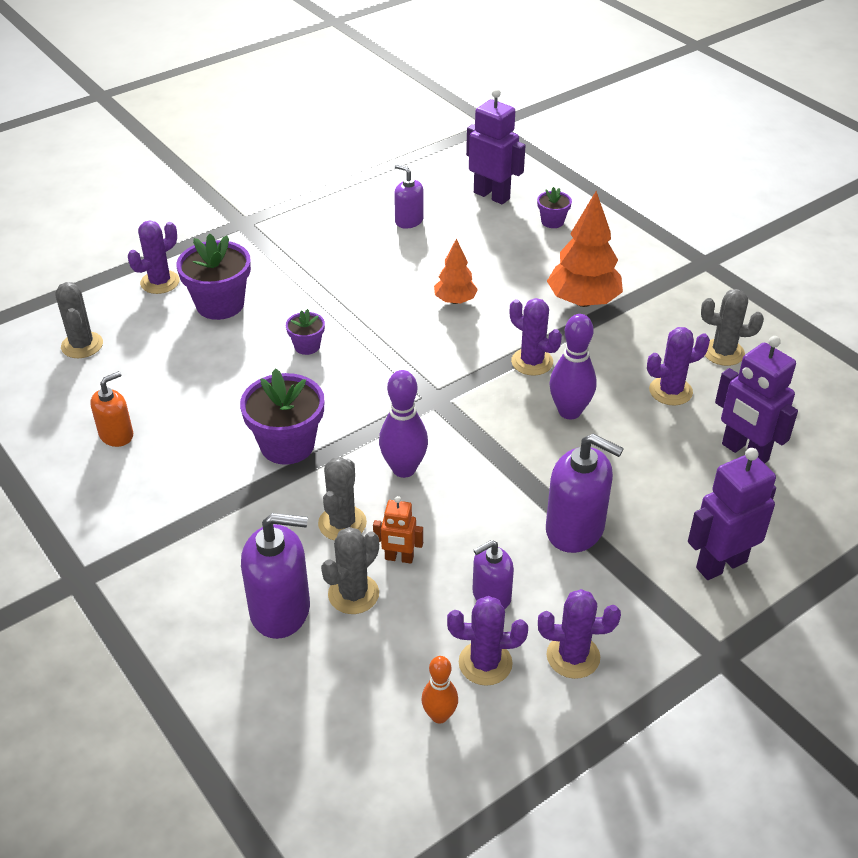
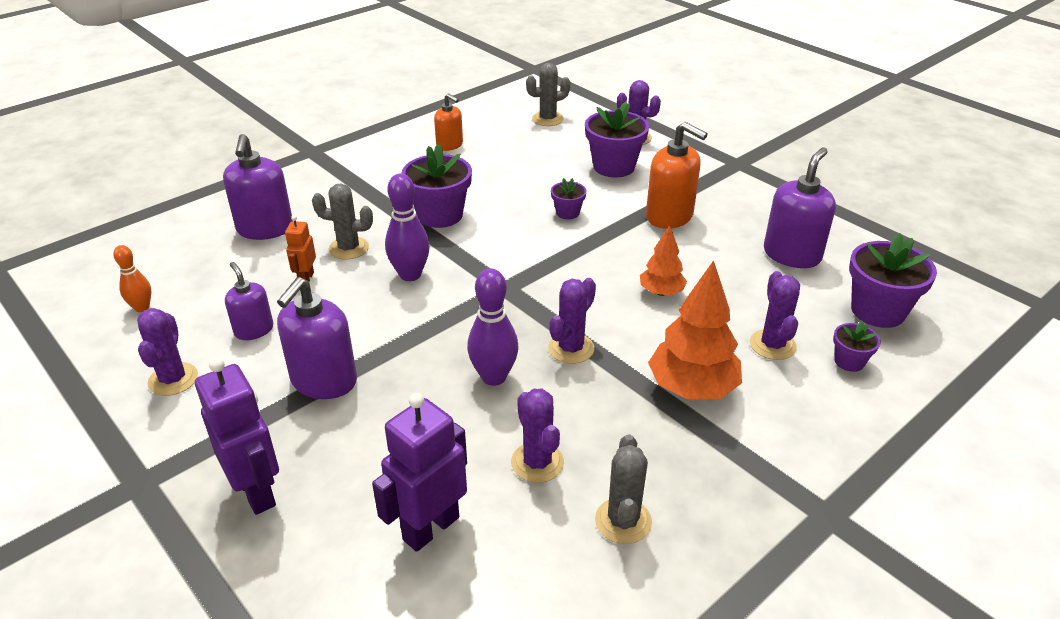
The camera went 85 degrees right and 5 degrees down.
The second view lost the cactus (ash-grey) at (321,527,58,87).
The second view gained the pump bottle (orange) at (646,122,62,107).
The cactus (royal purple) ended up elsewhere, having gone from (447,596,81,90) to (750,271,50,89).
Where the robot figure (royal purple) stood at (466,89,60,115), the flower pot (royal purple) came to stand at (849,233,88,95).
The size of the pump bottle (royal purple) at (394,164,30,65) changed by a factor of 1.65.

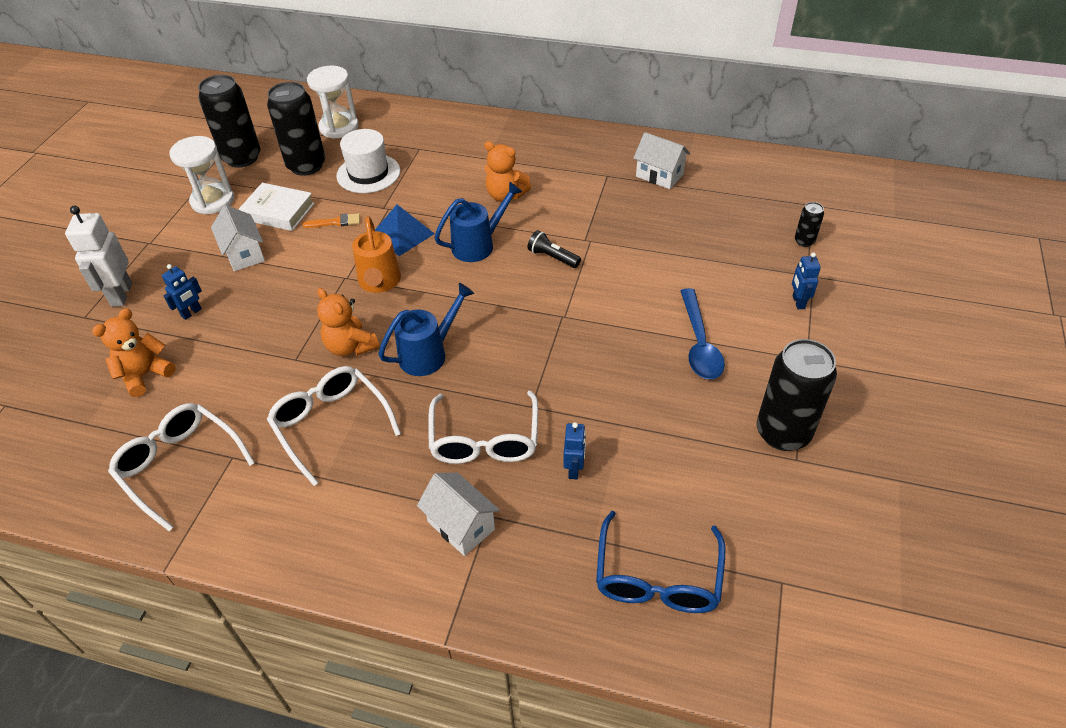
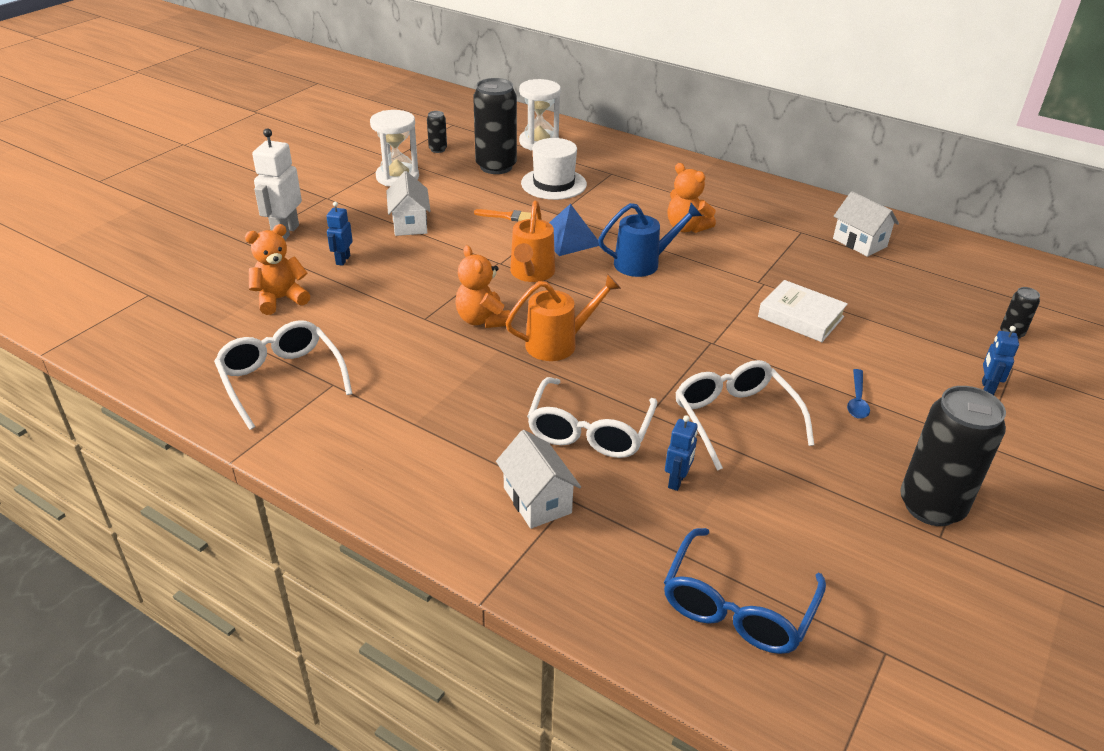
The camera went 15 degrees right and 10 degrees down.
The second view lost the pocket torch (black) at (527,230,54,38).
The book (snow-white) ended up elsewhere, having gone from (238,183,77,48) to (758,280,90,62).
The spectacles (snow-white) ended up elsewhere, having gone from (267,366,134,120) to (675,360,139,111).
What was the sprinkling can (royal blue) at (378,283,96,93) turned into the sprinkling can (orange) at (506,274,115,87).
The robot figure (royal blue) at (162,264,40,56) ended up facing another way, 135 degrees clockwise from before.
The size of the tin (black) at (198,75,63,93) changed by a factor of 0.46.
The size of the tablespoon (royal blue) at (681,288,44,91) changed by a factor of 0.56.

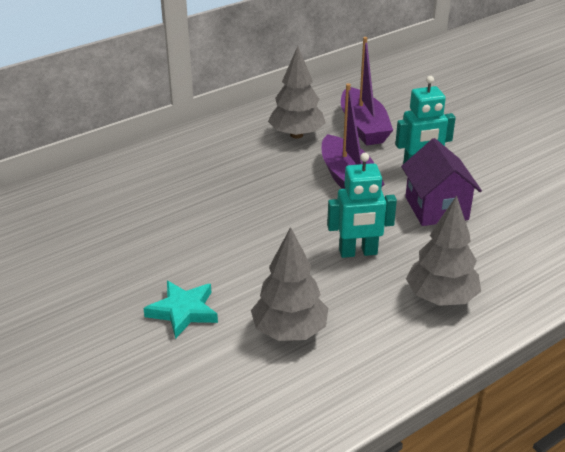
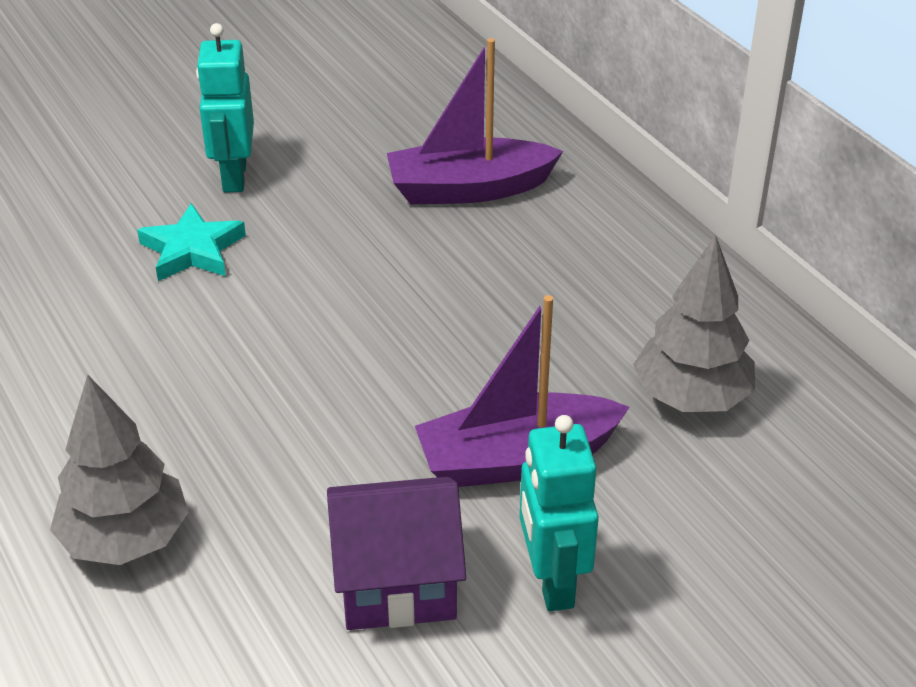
The camera went 95 degrees right and 5 degrees up.
The second view lost the tree (ash-grey) at (251,227,77,114).
The robot figure (turquoise) ended up elsewhere, having gone from (327,153,70,105) to (196,23,58,169).
The sailboat (royal purple) ended up elsewhere, having gone from (341,37,52,108) to (387,38,176,166).

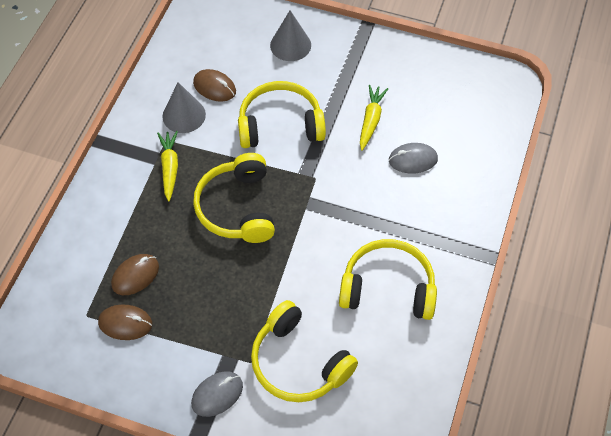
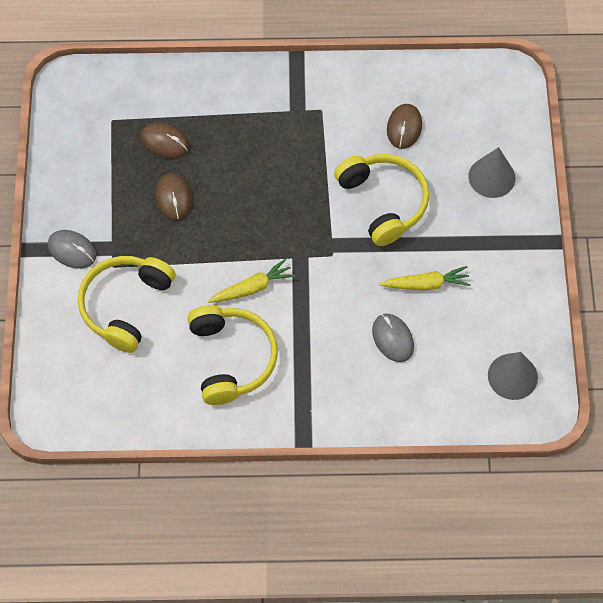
The camera went 70 degrees right and 5 degrees up.
The second view lost the headset (bright yellow) at (193,153,82,90).
The mouse (dark brown) ended up elsewhere, having gone from (98,304,54,36) to (155,173,37,47).
The root vegetable (bright yellow) ended up elsewhere, having gone from (157,131,21,70) to (208,258,87,45).
The cone shape (ash-grey) ended up elsewhere, having gone from (162,82,44,51) to (488,352,50,48).

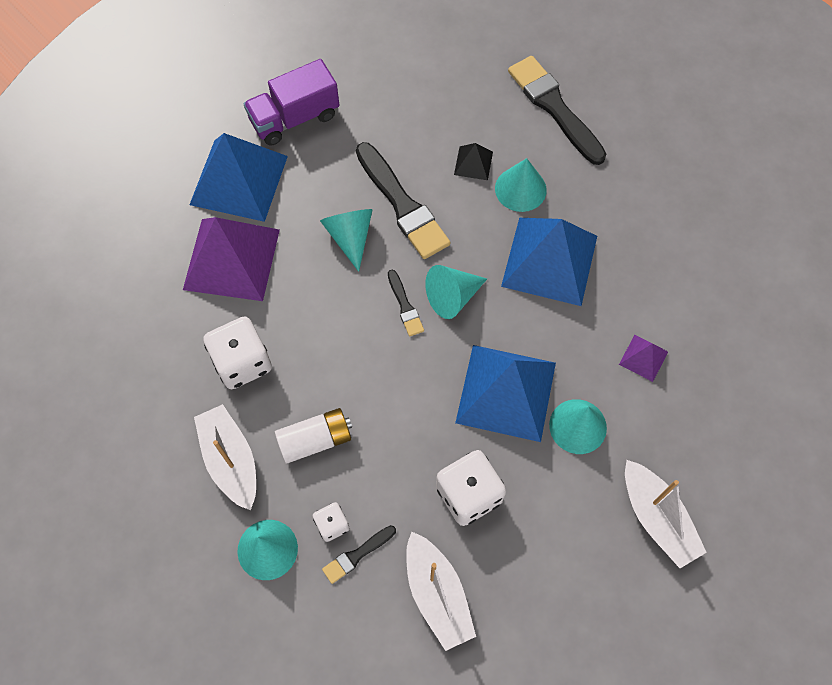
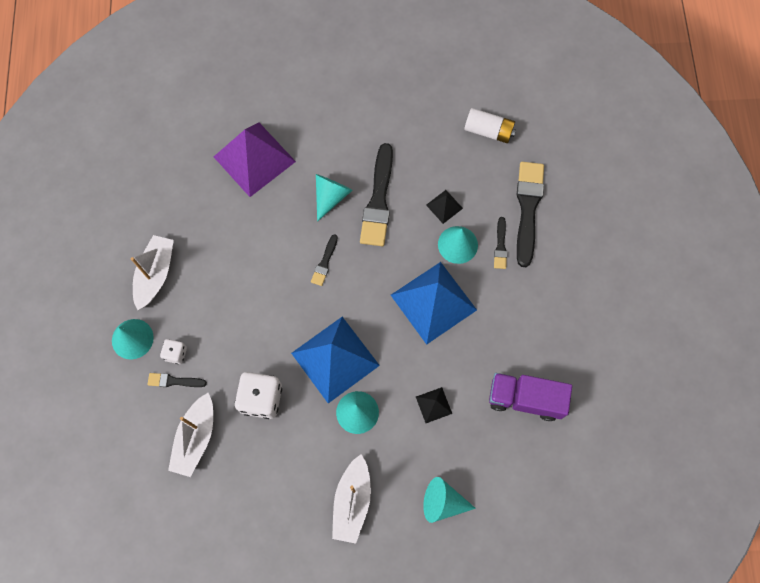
The camera went 40 degrees right and 5 degrees up.
The second view lost the solid pyramid (royal blue) at (189,133,99,89).
The second view lost the game die (snow-white) at (203,316,69,73).
The second view gained the paintbrush (black) at (494,217,13,52).
The lorry (royal purple) ended up elsewhere, having gone from (243,59,96,87) to (489,373,83,48).
The power cell (snow-white) ended up elsewhere, having gone from (275,408,77,56) to (464,108,52,35).
The cone shape (turquoise) ended up elsewhere, having gone from (425,265,62,54) to (423,477,53,46).
What was the solid pyramid (royal purple) at (619,335,49,47) turned into the solid pyramid (black) at (416,387,36,36).

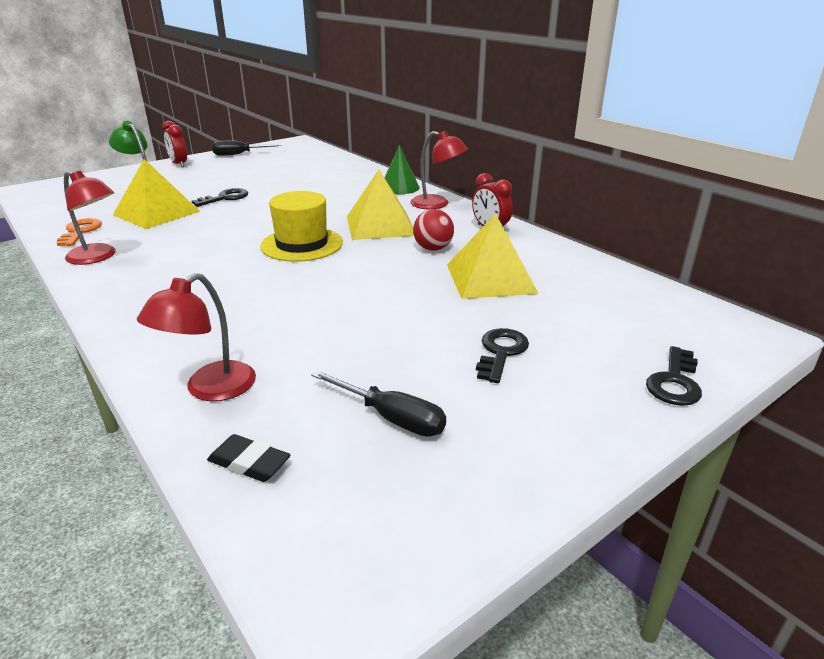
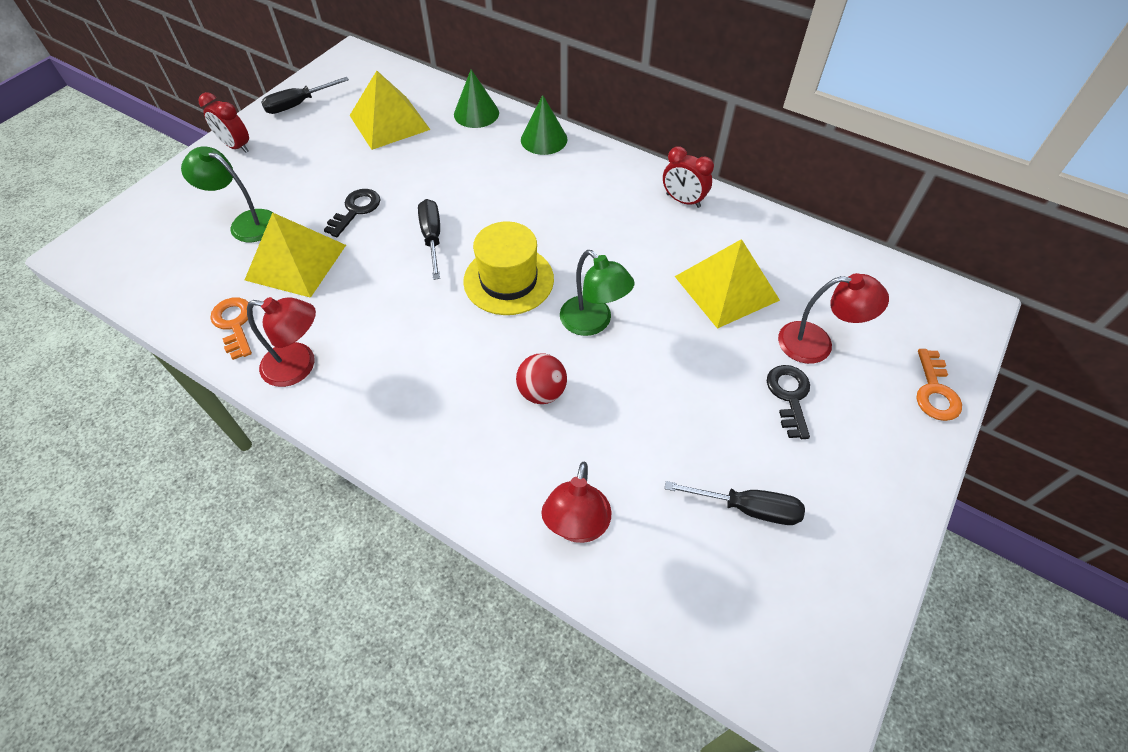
The camera went 20 degrees left and 25 degrees up.
The second view lost the pencil eraser (black) at (207,434,84,48).
The second view gained the hand screwdriver (black) at (418,199,22,81).
The second view gained the cone shape (green) at (454,69,45,59).
The second view gained the desk lamp (green) at (560,250,75,86).
The solid pyramid (bright yellow) ended up elsewhere, having gone from (347,170,67,70) to (350,71,80,79).
The desk lamp (scarlet) ended up elsewhere, having gone from (410,131,58,78) to (778,273,111,91).
The play ball (scarlet) ended up elsewhere, having gone from (413,209,41,42) to (516,354,51,50).
What was the latchkey (black) at (646,346,56,60) turned into the latchkey (orange) at (917,349,45,72).

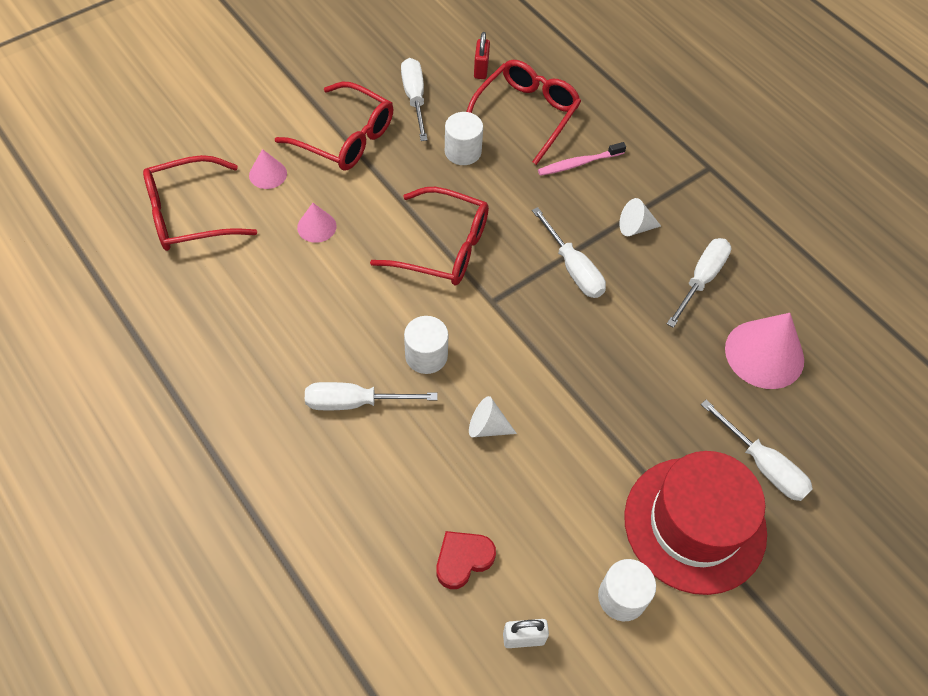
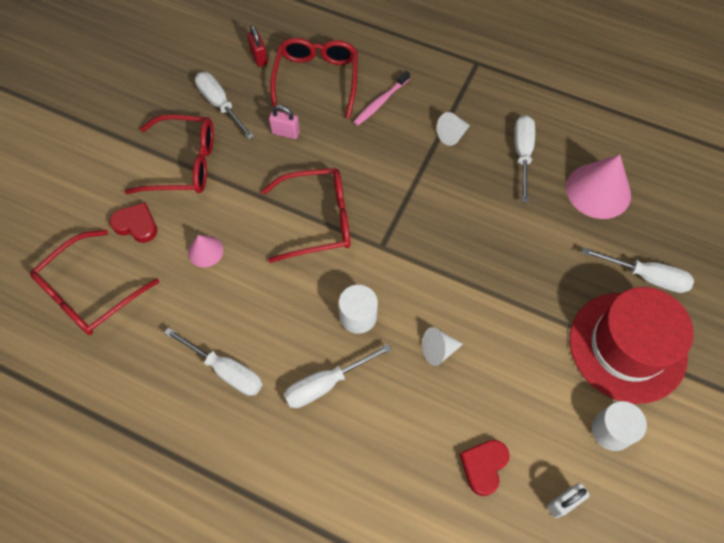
The camera went 25 degrees left and 5 degrees up.
The hand screwdriver (snow-white) ended up elsewhere, having gone from (532,207,74,91) to (164,327,98,69).
Where the cone shape (rosy) stood at (249,149,38,40), the love heart (scarlet) came to stand at (110,202,47,41).
Where the solid cylinder (snow-white) stood at (445,112,38,53), the padlock (rosy) came to stand at (269,105,31,34).

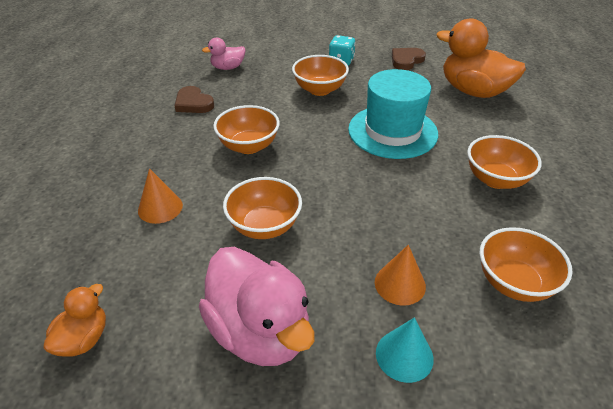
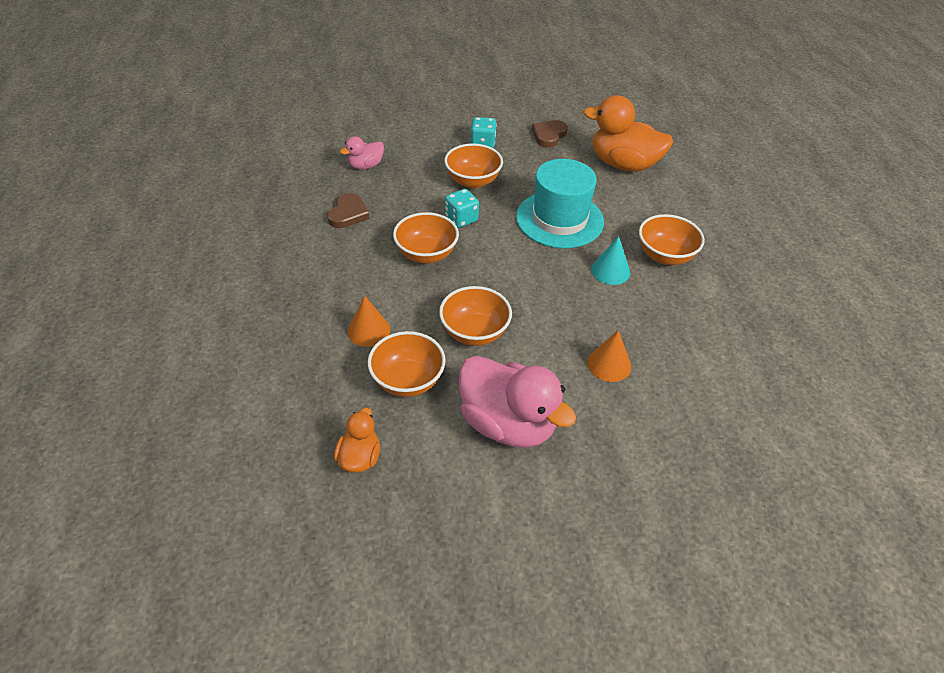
The camera went 15 degrees left and 5 degrees up.
The second view gained the game die (turquoise) at (445,189,34,39).
The cone shape (turquoise) ended up elsewhere, having gone from (376,318,58,65) to (591,236,39,49).
The deep dish (orange) ended up elsewhere, having gone from (480,227,93,75) to (368,331,78,66).
The love heart (dark brown) at (175,86,39,27) ended up facing another way, 105 degrees counterclockwise from before.

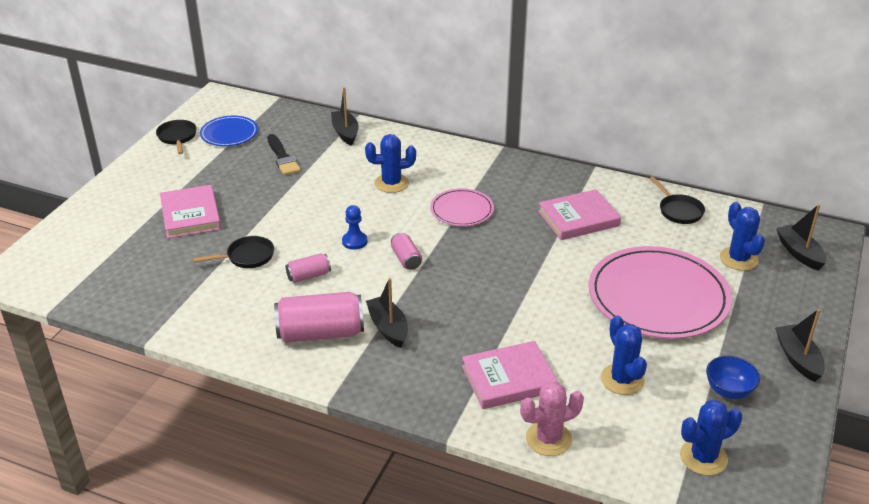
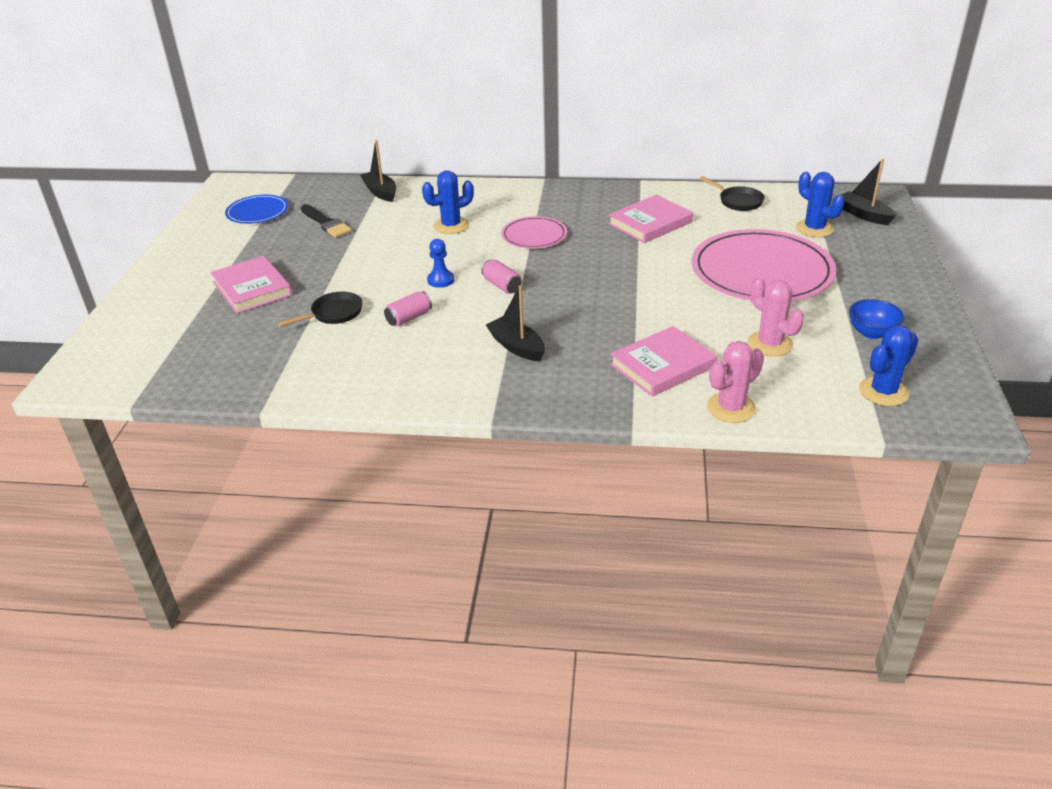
The camera went 15 degrees left and 0 degrees up.
The second view lost the pan (black) at (156,120,41,34).
The second view lost the tin (rosy) at (274,292,90,51).
The second view lost the sailboat (black) at (775,309,50,73).
What was the cactus (royal blue) at (601,315,46,80) turned into the cactus (rosy) at (748,278,56,79).

